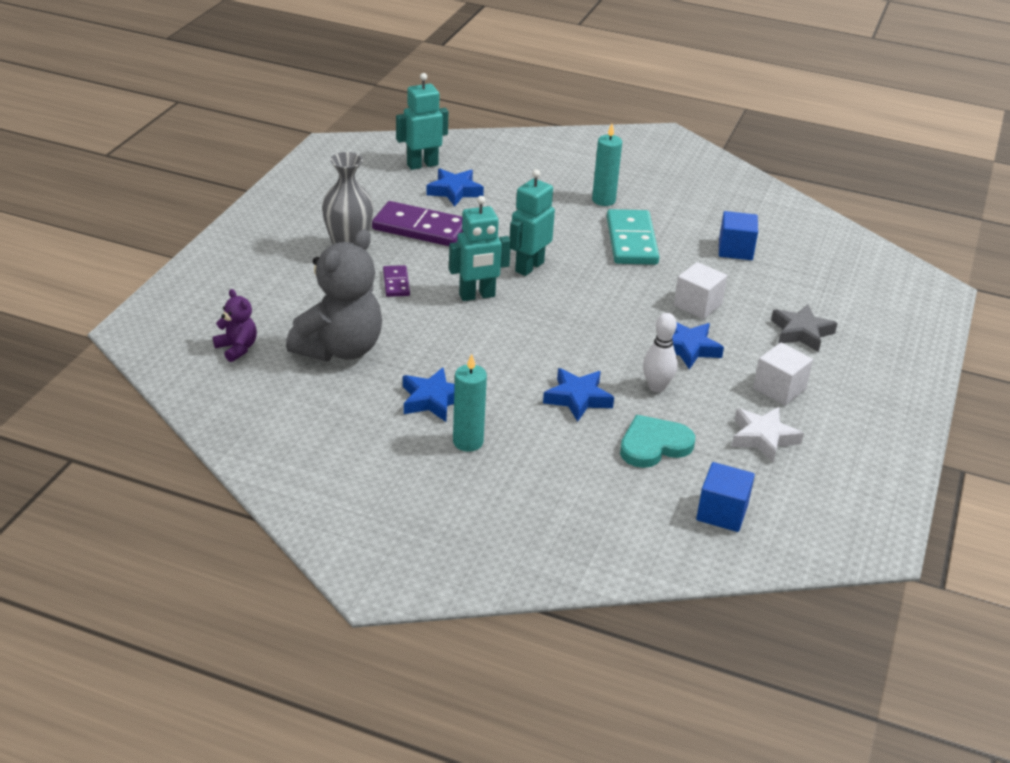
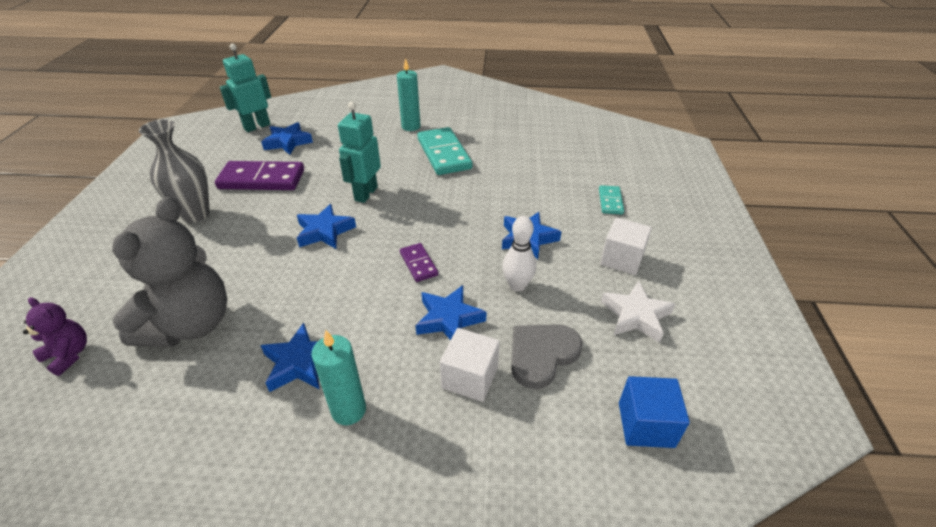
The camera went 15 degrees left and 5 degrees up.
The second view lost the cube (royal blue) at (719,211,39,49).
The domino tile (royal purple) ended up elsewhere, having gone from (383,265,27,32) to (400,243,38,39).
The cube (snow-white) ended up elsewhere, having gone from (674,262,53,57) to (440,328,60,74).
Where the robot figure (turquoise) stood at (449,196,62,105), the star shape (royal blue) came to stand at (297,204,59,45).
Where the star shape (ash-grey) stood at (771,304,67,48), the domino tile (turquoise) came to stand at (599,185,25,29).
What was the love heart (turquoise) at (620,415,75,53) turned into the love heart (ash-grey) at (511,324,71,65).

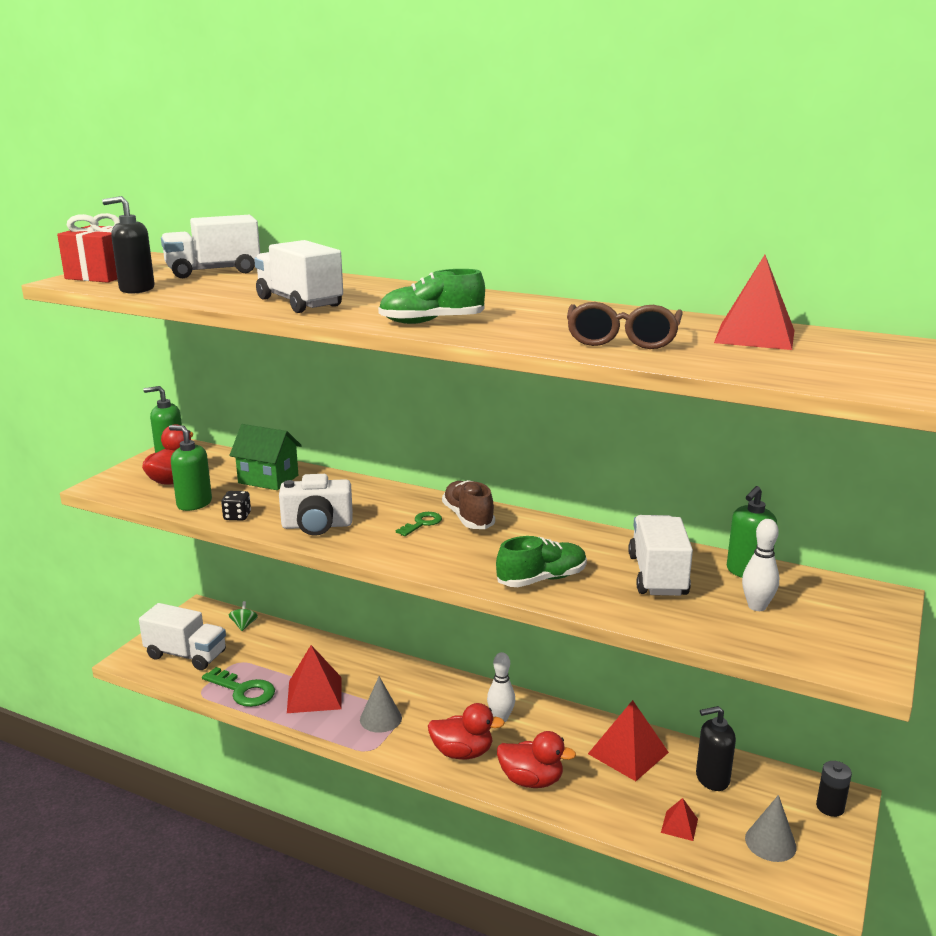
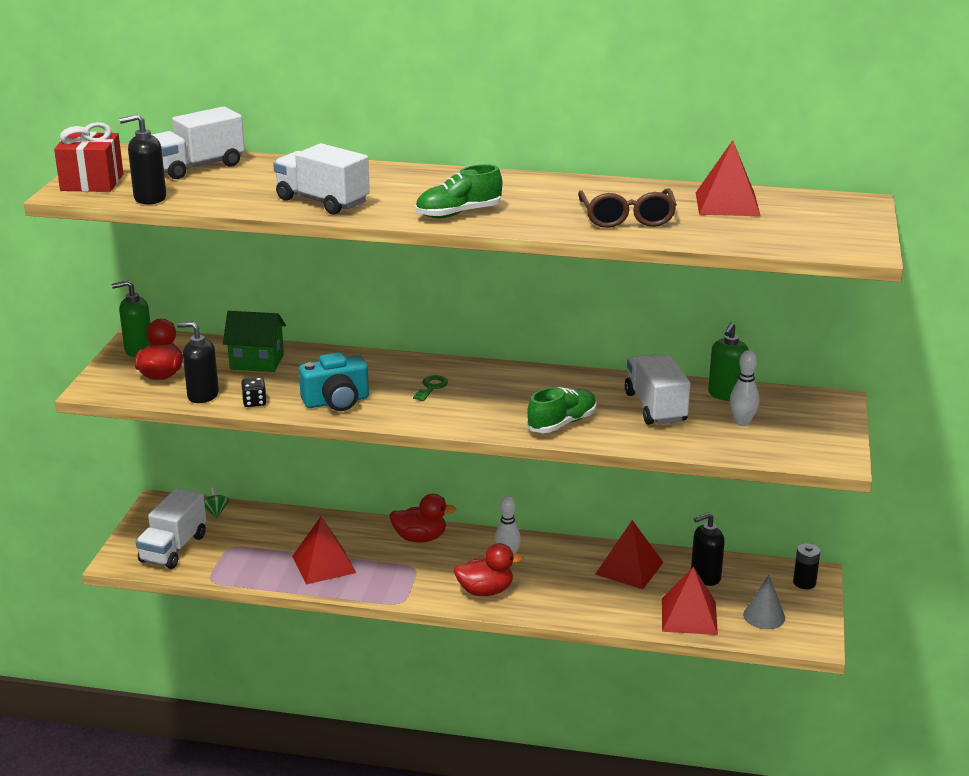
The camera went 15 degrees left and 5 degrees up.
The second view lost the latchkey (green) at (202,667,73,40).
The second view lost the cone shape (ash-grey) at (360,676,42,57).
The second view lost the shoe (dark brown) at (442,480,53,49).
The toy duck (scarlet) ended up elsewhere, having gone from (497,731,79,57) to (389,494,67,49).
What was the pump bottle (green) at (169,425,43,86) turned into the pump bottle (black) at (177,322,42,81).
What was the camera (snow-white) at (279,474,74,62) turned into the camera (turquoise) at (299,352,70,59).
The lorry (snow-white) at (139,603,87,67) ended up facing another way, 105 degrees clockwise from before.
The size of the solid pyramid (scarlet) at (661,798,37,43) changed by a factor of 2.00.

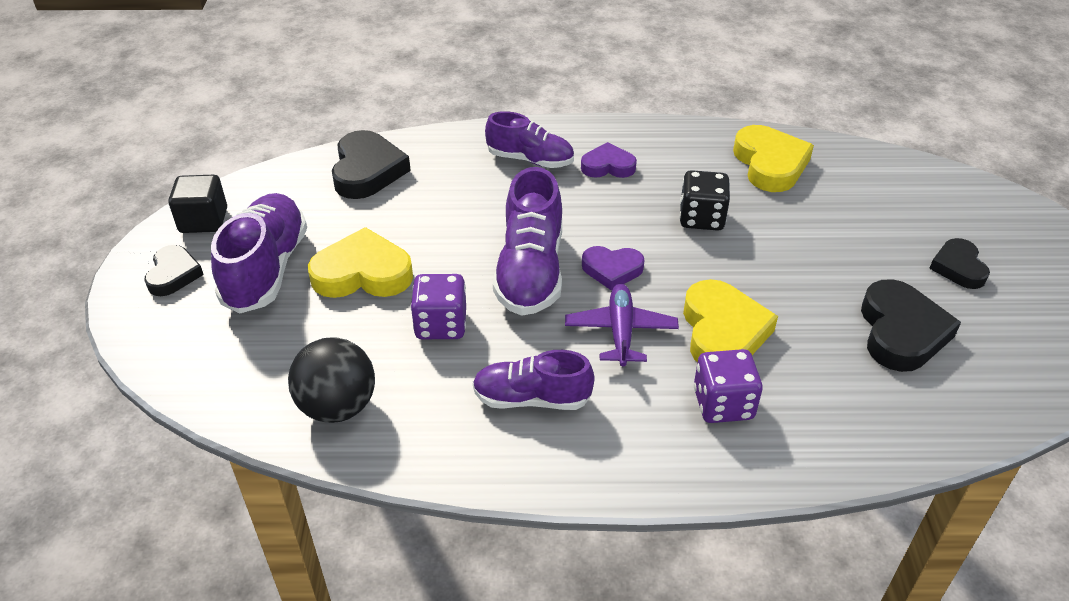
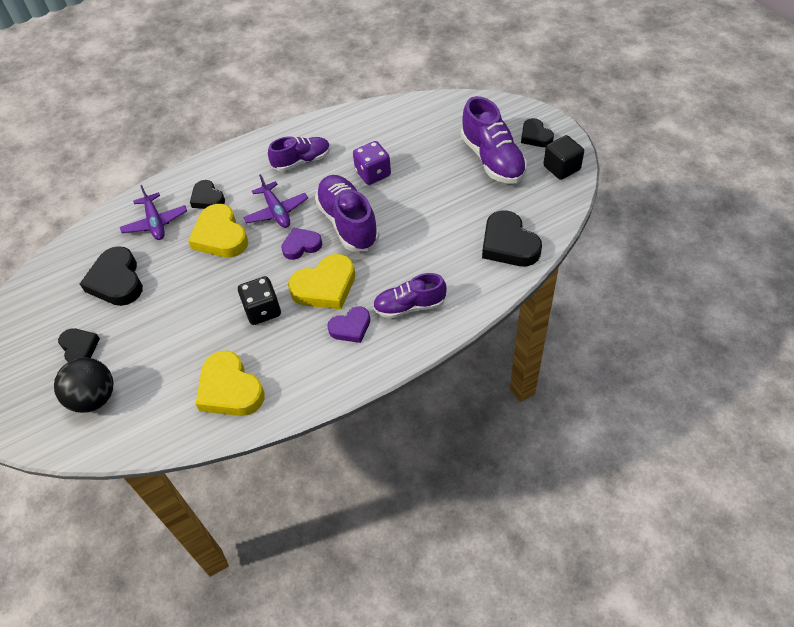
The camera went 155 degrees right and 10 degrees up.
The second view gained the plane (royal purple) at (120,185,67,55).
The play ball (black) ended up elsewhere, having gone from (288,337,87,86) to (54,358,60,55).
The love heart (bright yellow) ended up elsewhere, having gone from (308,227,105,71) to (288,254,67,55).
Where the game die (royal purple) stood at (694,349,69,74), the love heart (black) came to stand at (190,180,35,29).

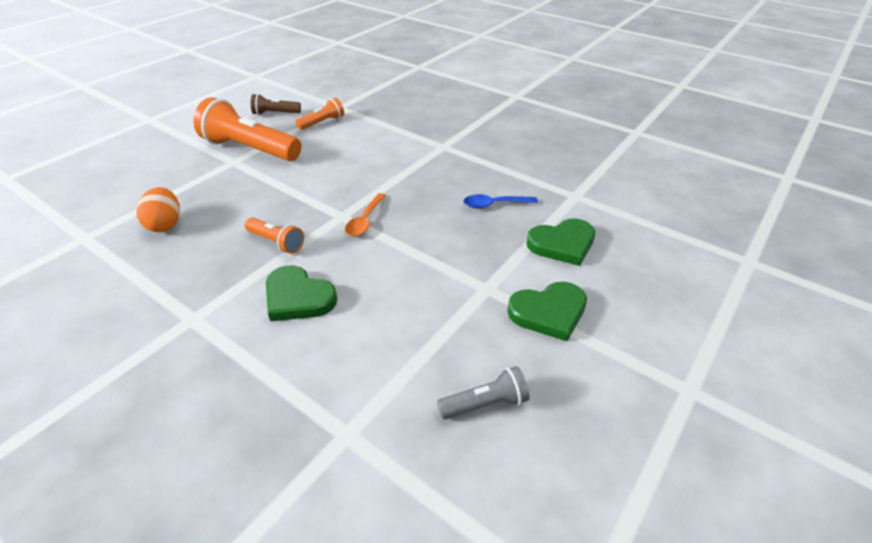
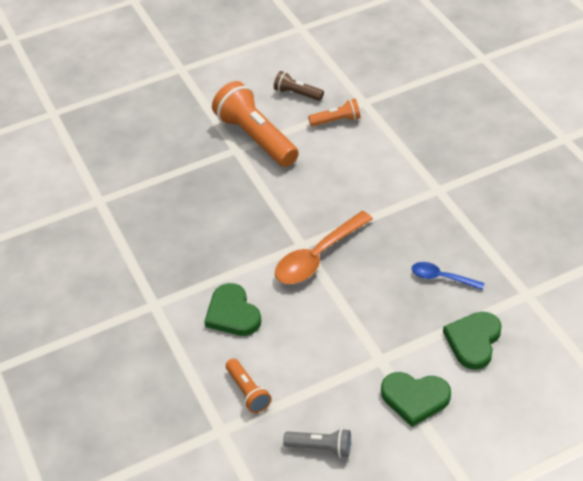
The camera went 30 degrees right and 5 degrees up.
The second view lost the toy egg (orange) at (136,187,44,45).
The pocket torch (orange) ended up elsewhere, having gone from (245,217,59,37) to (226,359,45,54).
The love heart (green) at (526,219,69,47) ended up facing another way, 105 degrees clockwise from before.
The size of the tablespoon (orange) at (345,193,41,43) changed by a factor of 1.78.

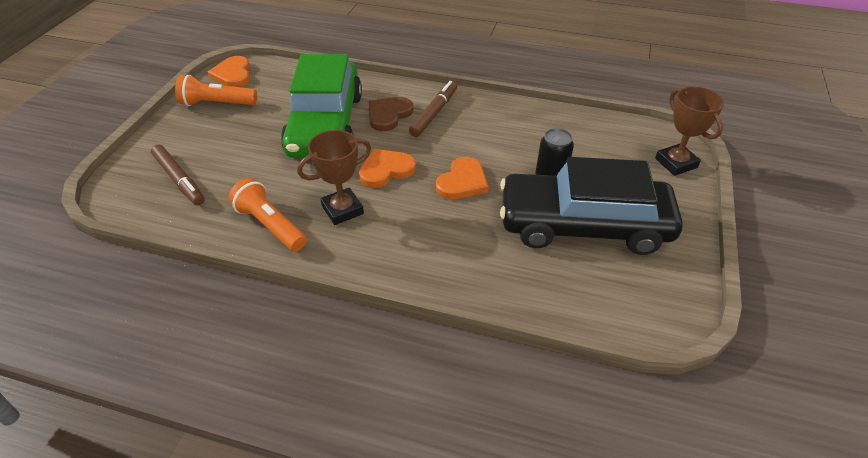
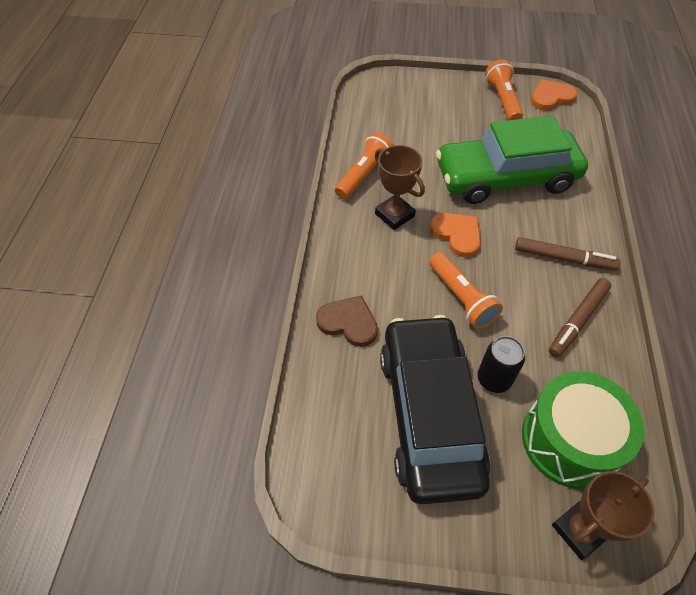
The camera went 80 degrees right and 10 degrees up.
The second view gained the toy drum (green) at (522,371,123,118).
The felt pen (dark brown) ended up elsewhere, having gone from (151,144,54,61) to (549,278,62,79).
The love heart (dark brown) ended up elsewhere, having gone from (369,97,44,34) to (316,295,62,52).
Where the love heart (orange) stood at (436,157,53,42), the pocket torch (orange) came to stand at (429,252,74,77).

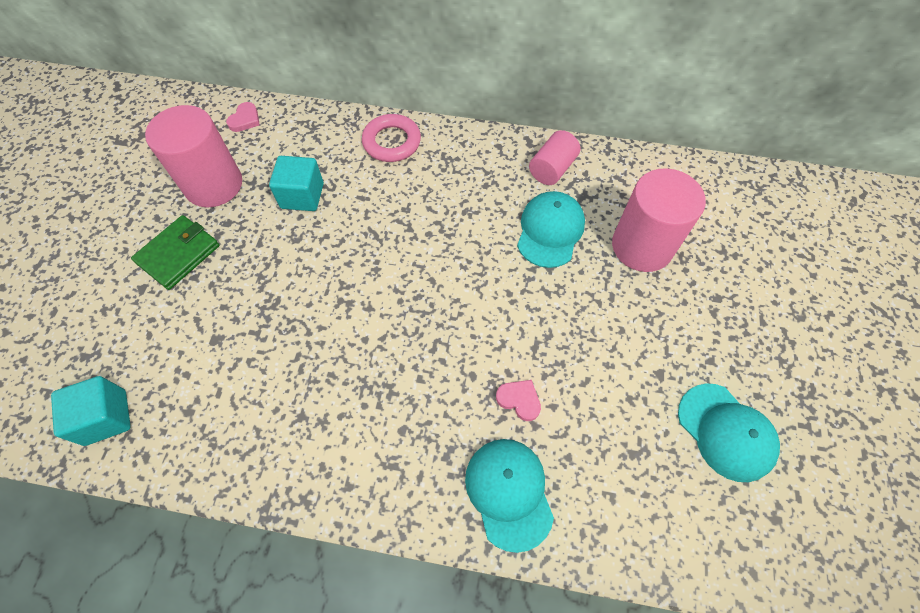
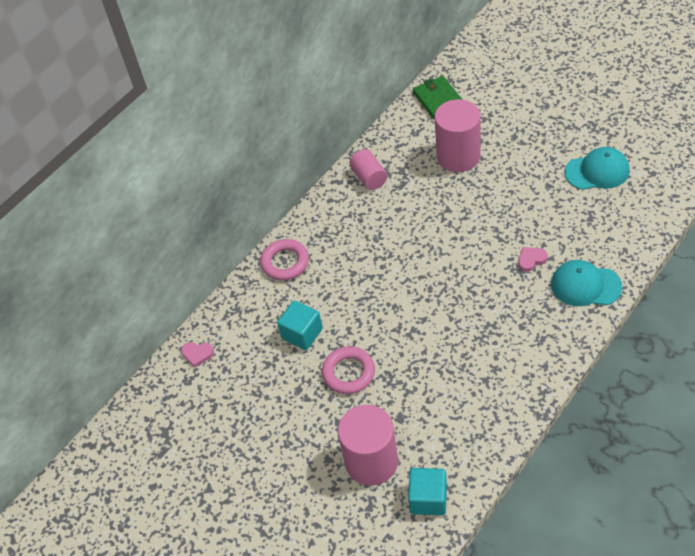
The camera went 55 degrees left and 10 degrees down.
The second view lost the peaked cap (turquoise) at (517,191,68,77).
The second view gained the torus (rosy) at (322,346,53,48).
The wallet (green) ended up elsewhere, having gone from (131,215,89,75) to (413,76,50,43).
The solid cylinder (rosy) ended up elsewhere, having gone from (145,105,97,103) to (338,405,60,81).
The love heart (rosy) at (226,102,34,30) ended up facing another way, 135 degrees clockwise from before.

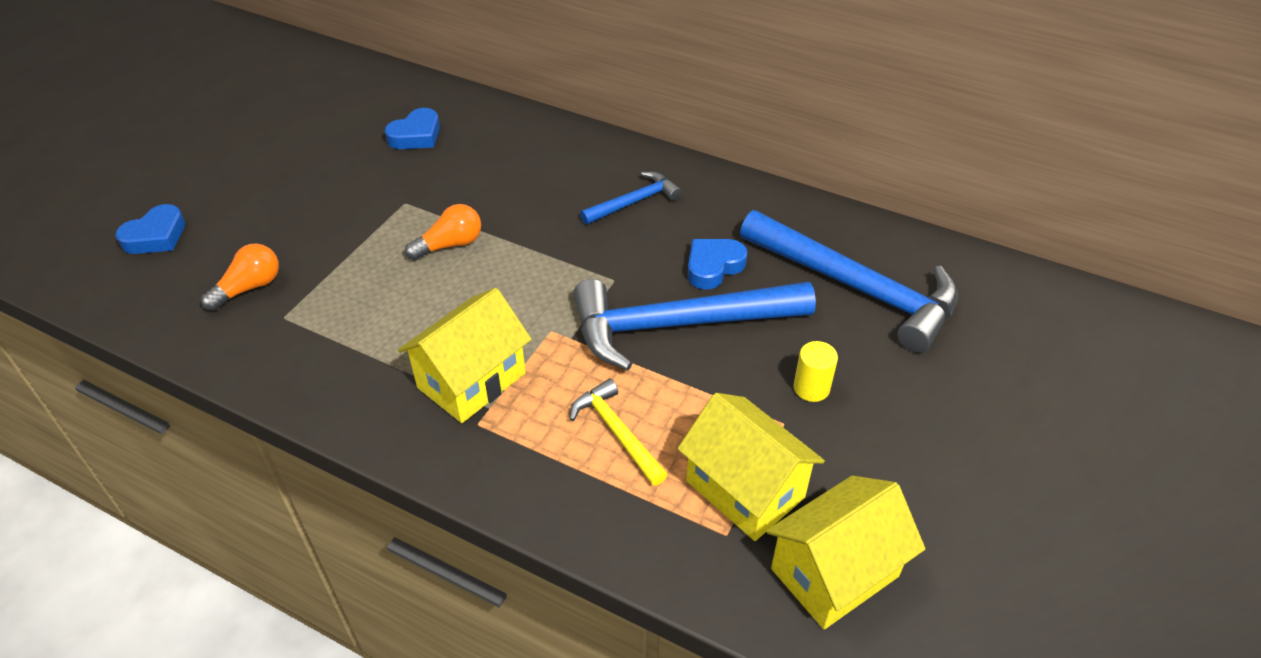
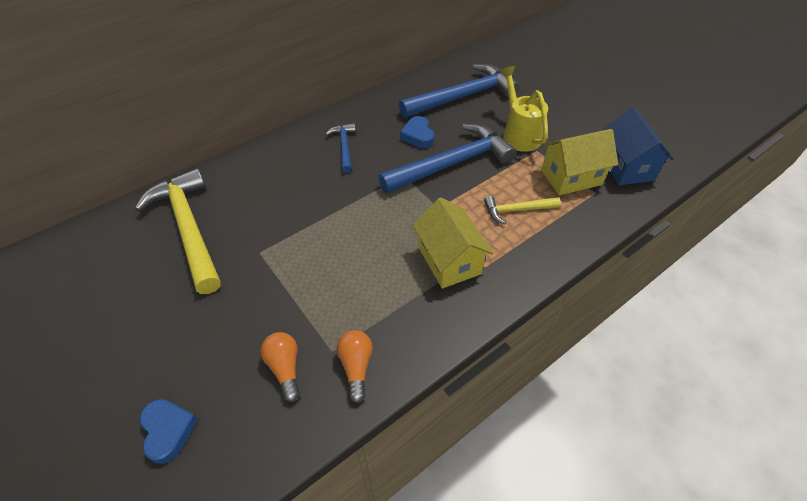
The camera went 65 degrees left and 5 degrees up.
The light bulb (orange) ended up elsewhere, having gone from (405,204,76,56) to (337,330,36,73).
Where the love heart (royal blue) stood at (385,108,55,41), the claw hammer (bright yellow) came to stand at (135,168,86,126).
Where the solid cylinder (bright yellow) stood at (794,341,44,61), the sprinkling can (bright yellow) came to stand at (500,66,48,86).
What was the house (bright yellow) at (766,475,159,155) turned into the house (royal blue) at (603,107,71,78).
The claw hammer (royal blue) at (573,279,243,91) ended up facing another way, 135 degrees counterclockwise from before.

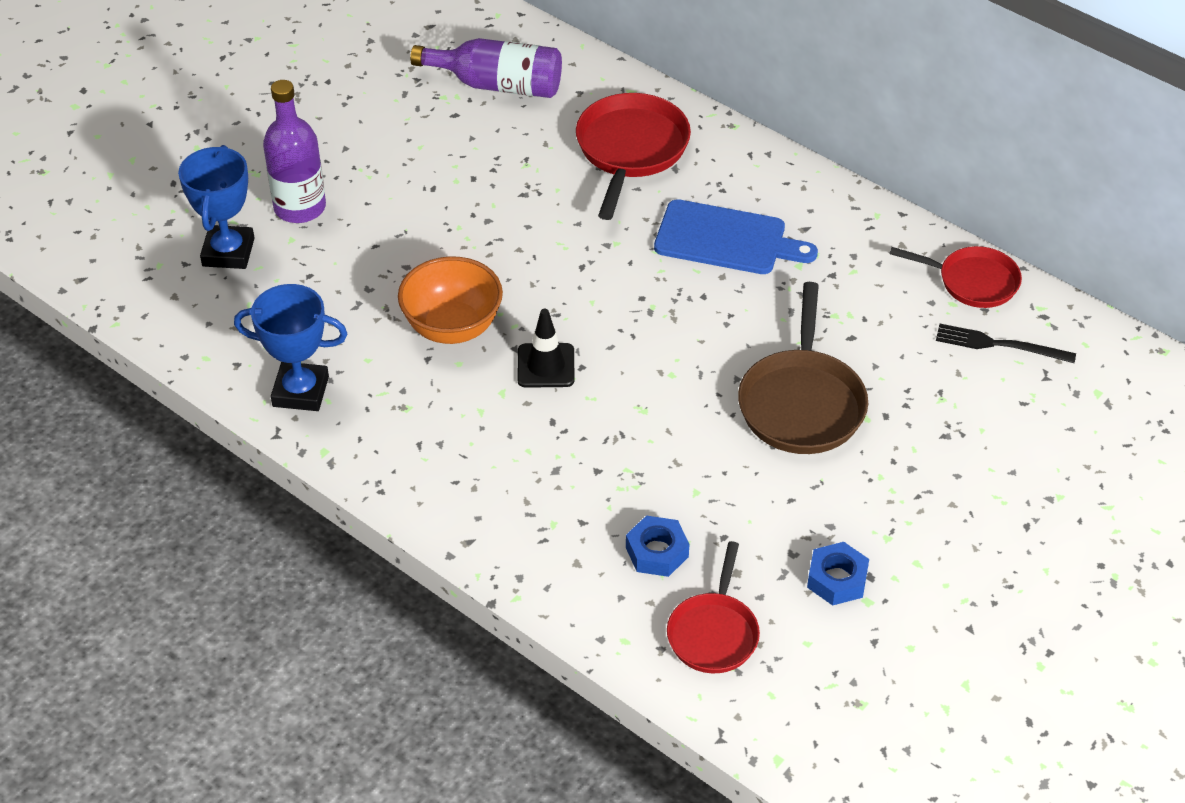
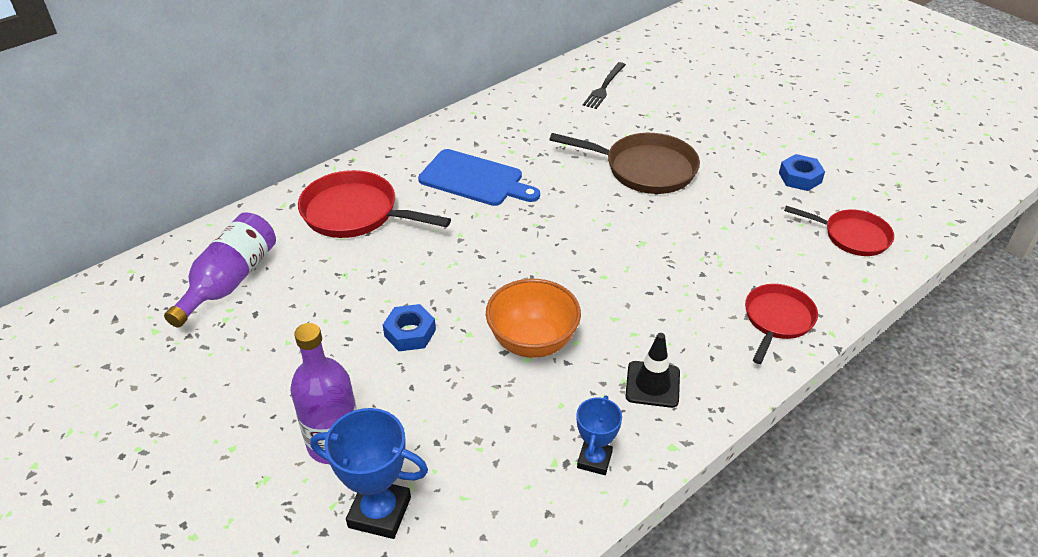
The camera went 80 degrees left and 5 degrees down.
The traffic cone (black) ended up elsewhere, having gone from (518,309,57,79) to (625,333,55,75).
The nut (royal blue) ended up elsewhere, having gone from (626,516,63,61) to (383,304,53,47).
The pan (scarlet) ended up elsewhere, having gone from (889,246,133,62) to (745,284,73,80).
The bread board (royal blue) at (654,199,164,75) ended up facing another way, 90 degrees clockwise from before.
The size of the prize cup (royal blue) at (234,284,113,127) changed by a factor of 0.63.

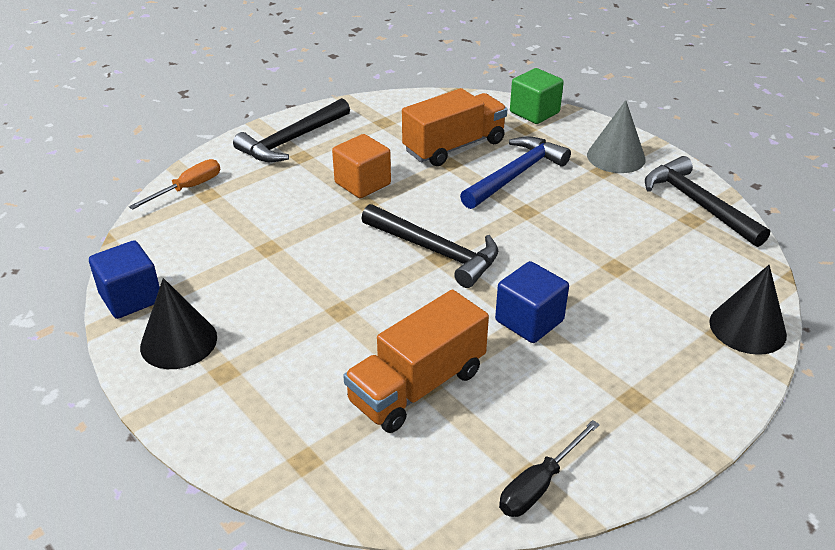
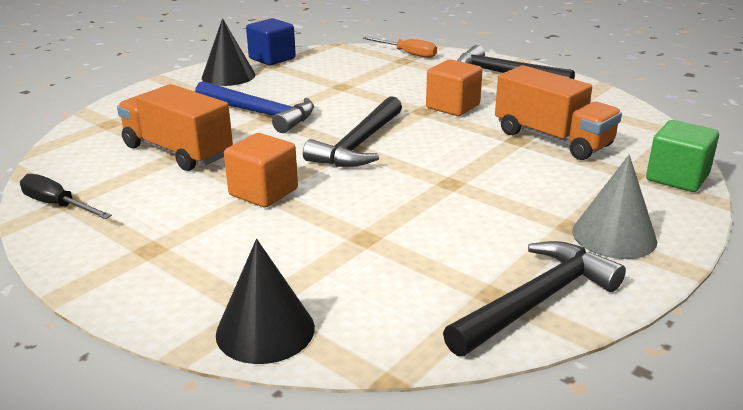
The camera went 80 degrees right and 10 degrees down.
The claw hammer (royal blue) ended up elsewhere, having gone from (460,136,111,73) to (195,81,119,52).
What was the cube (royal blue) at (495,261,74,82) turned into the cube (orange) at (224,133,74,75).

